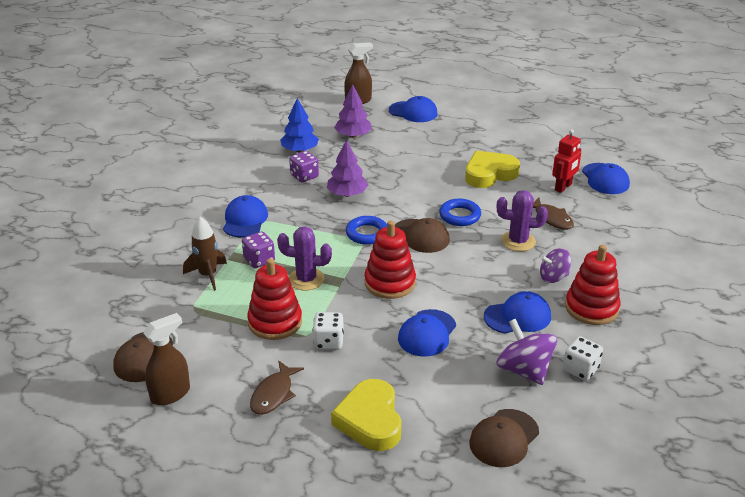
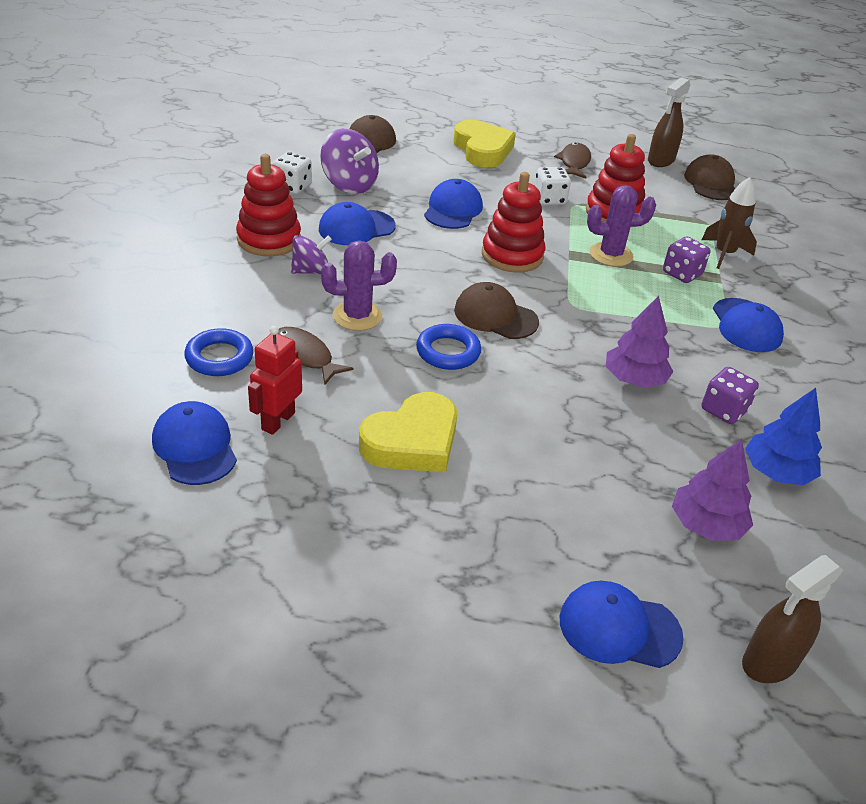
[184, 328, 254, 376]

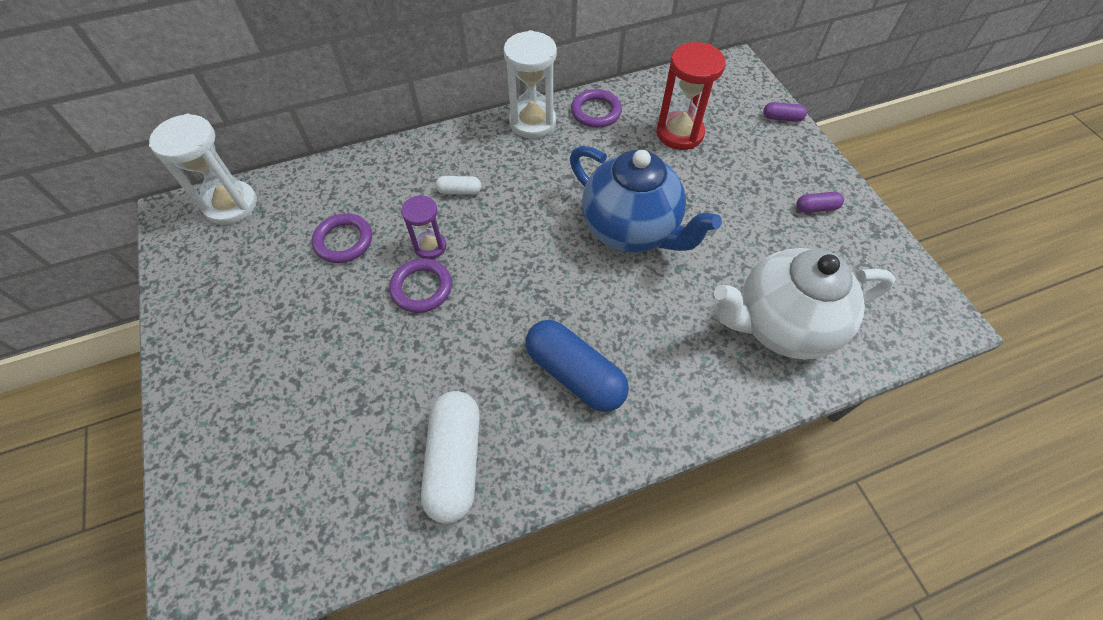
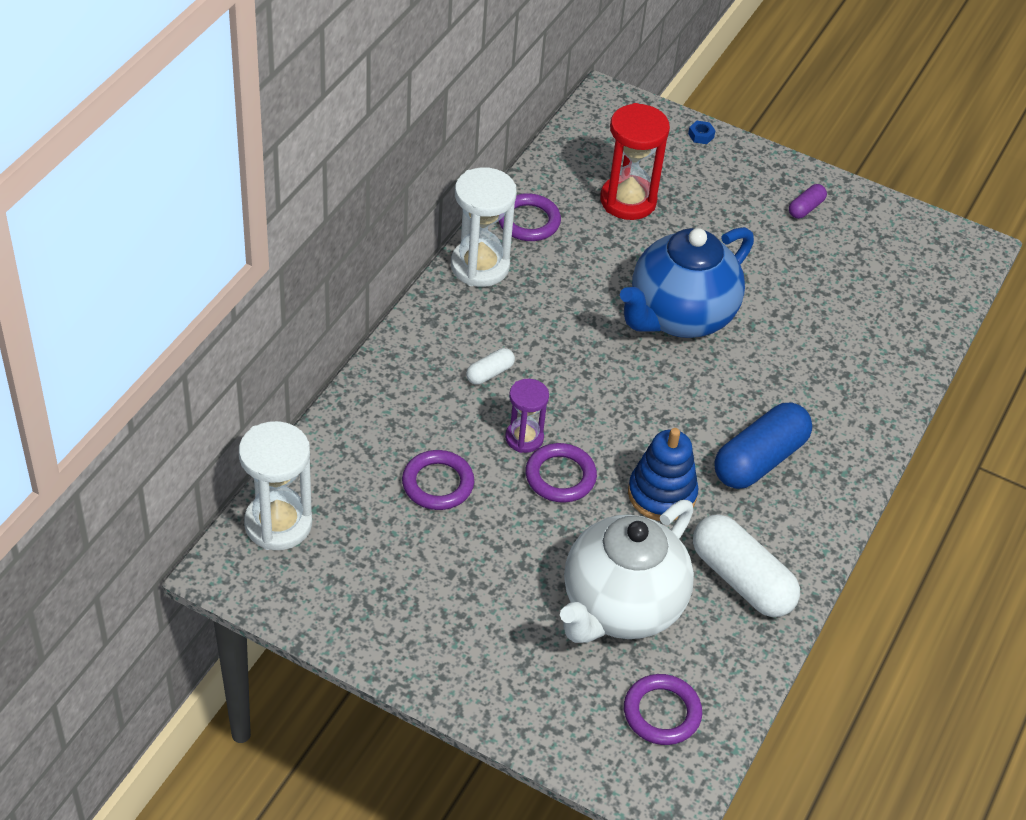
[624, 674, 702, 745]
[628, 428, 698, 521]
[560, 500, 694, 643]
[688, 121, 715, 144]
[714, 402, 812, 489]
[620, 227, 754, 338]

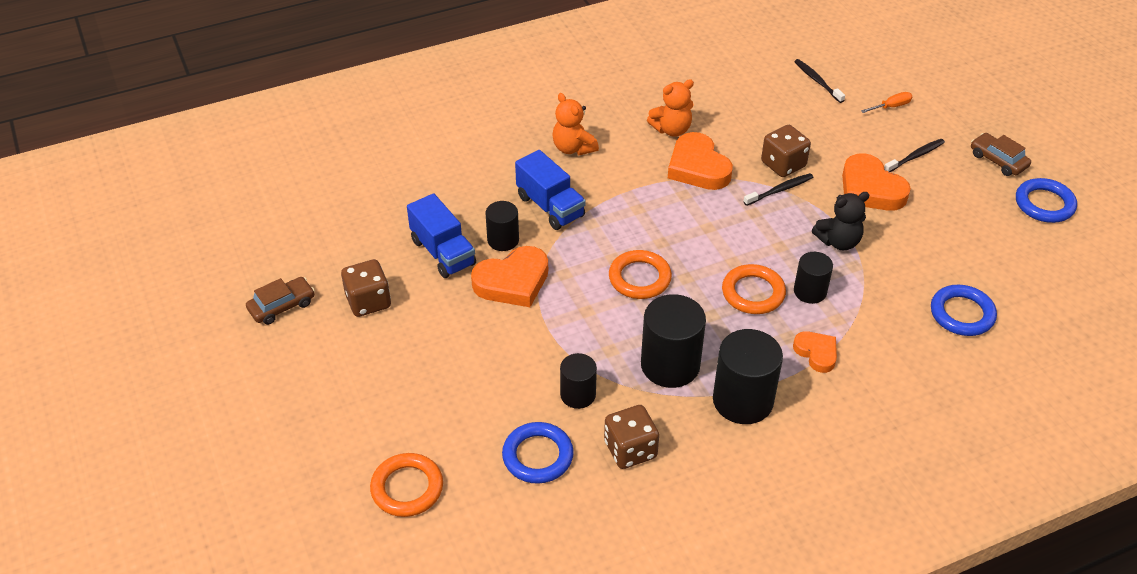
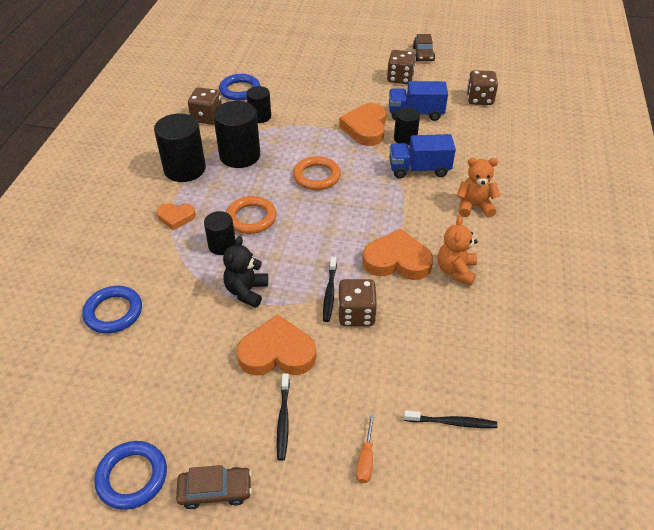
[370, 453, 443, 517] (first image)
[467, 70, 498, 105]

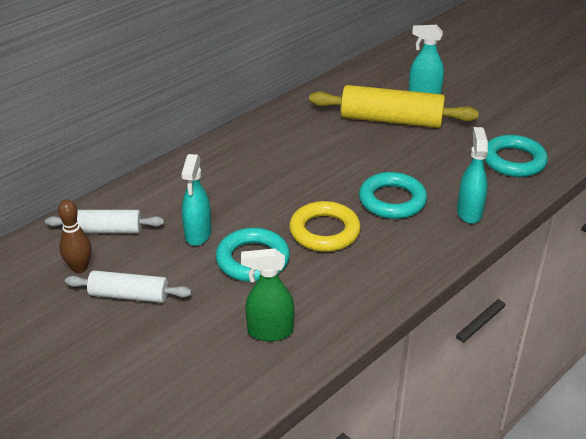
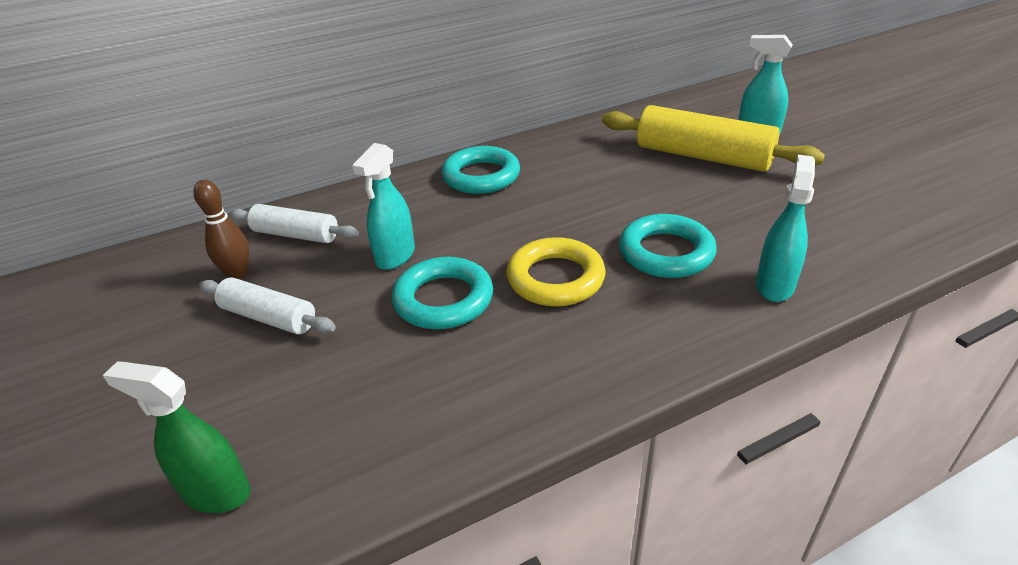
[103, 361, 251, 513]
[442, 146, 520, 194]

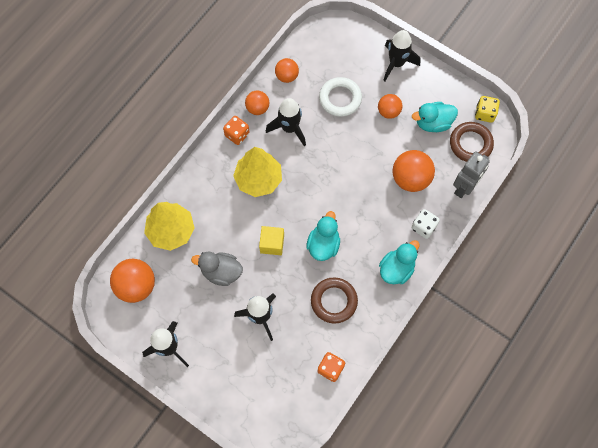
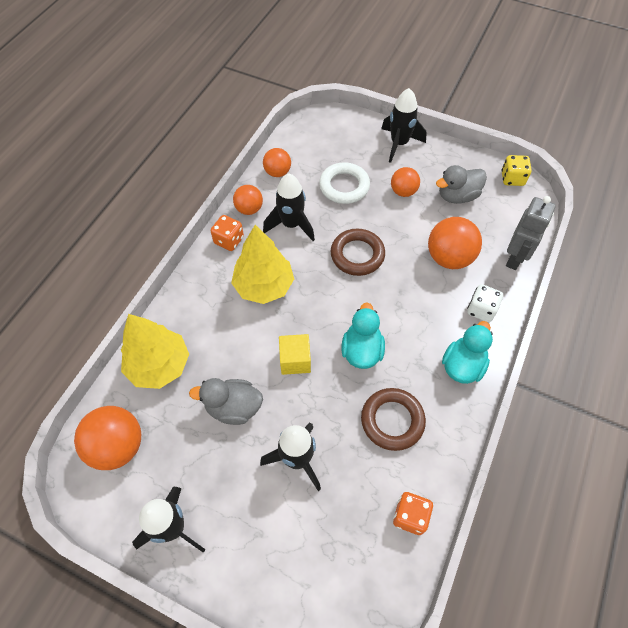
[330, 229, 385, 276]
[436, 165, 487, 204]

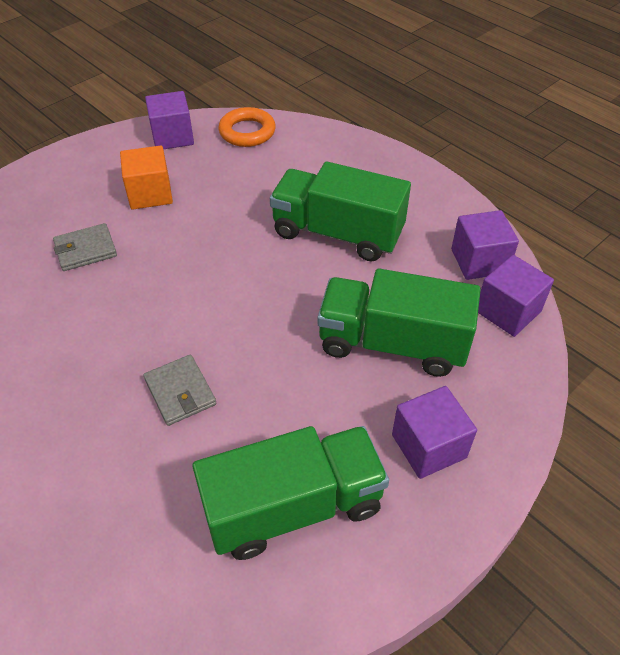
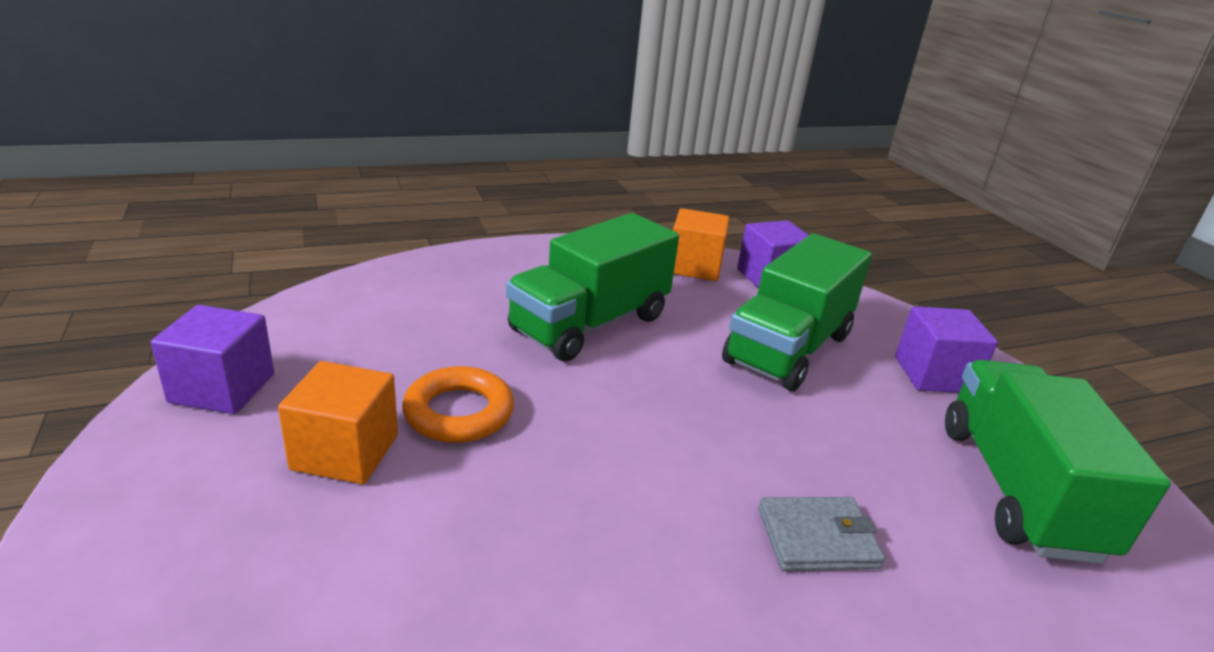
[53, 223, 117, 271] (first image)
[402, 366, 514, 443]
[673, 208, 729, 281]

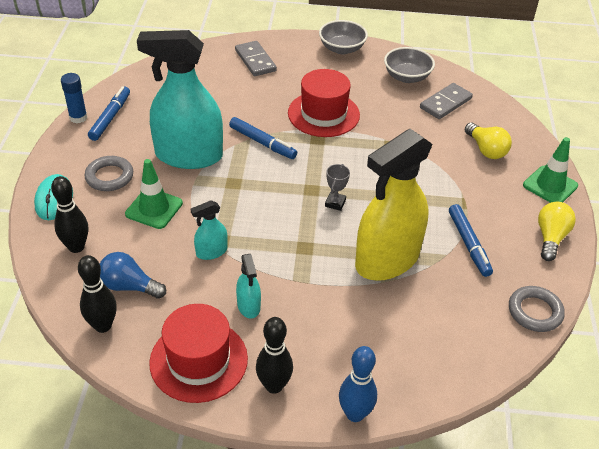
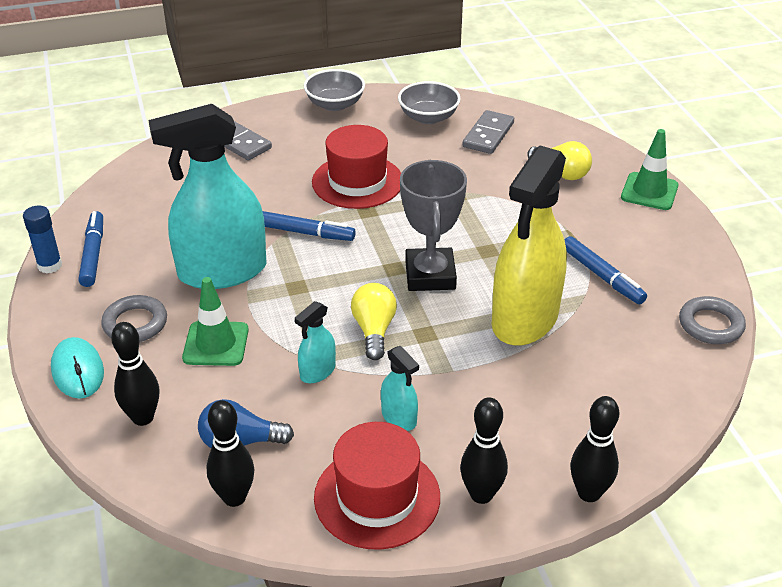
[351, 283, 397, 360]
[570, 396, 619, 502]
[400, 160, 467, 291]

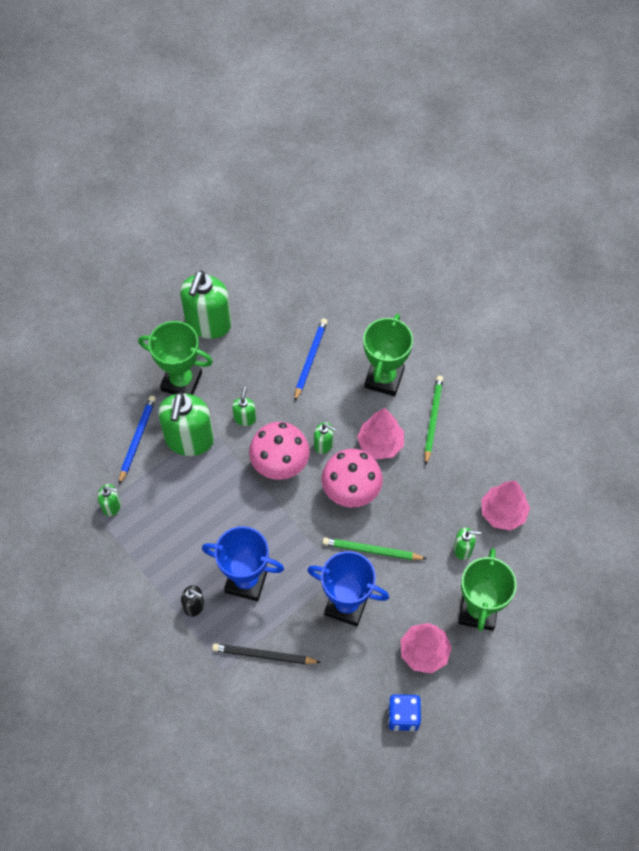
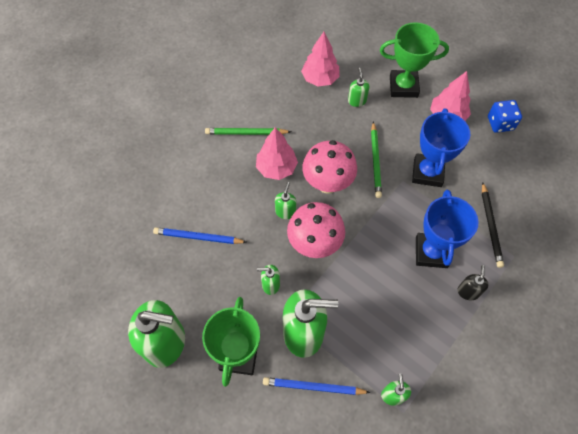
[363, 314, 413, 396] (first image)

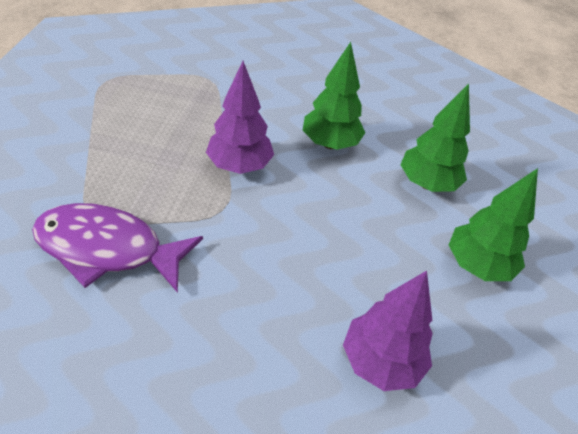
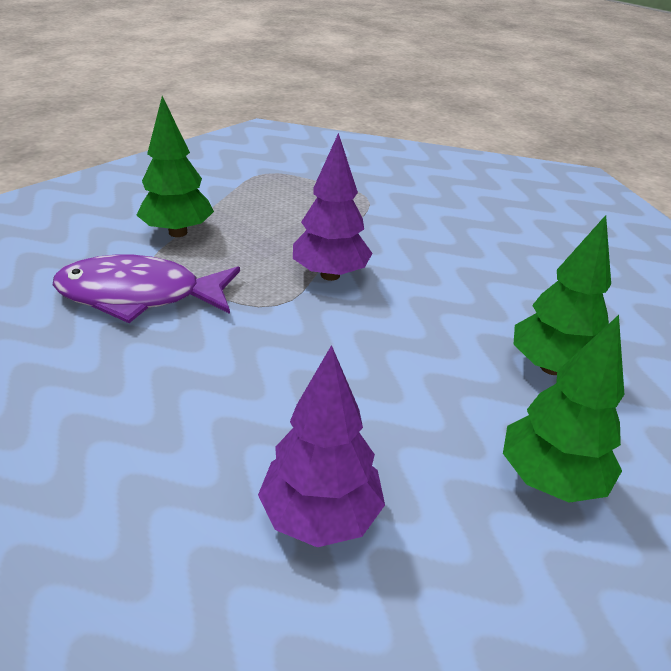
[136, 96, 214, 237]
[53, 255, 240, 323]

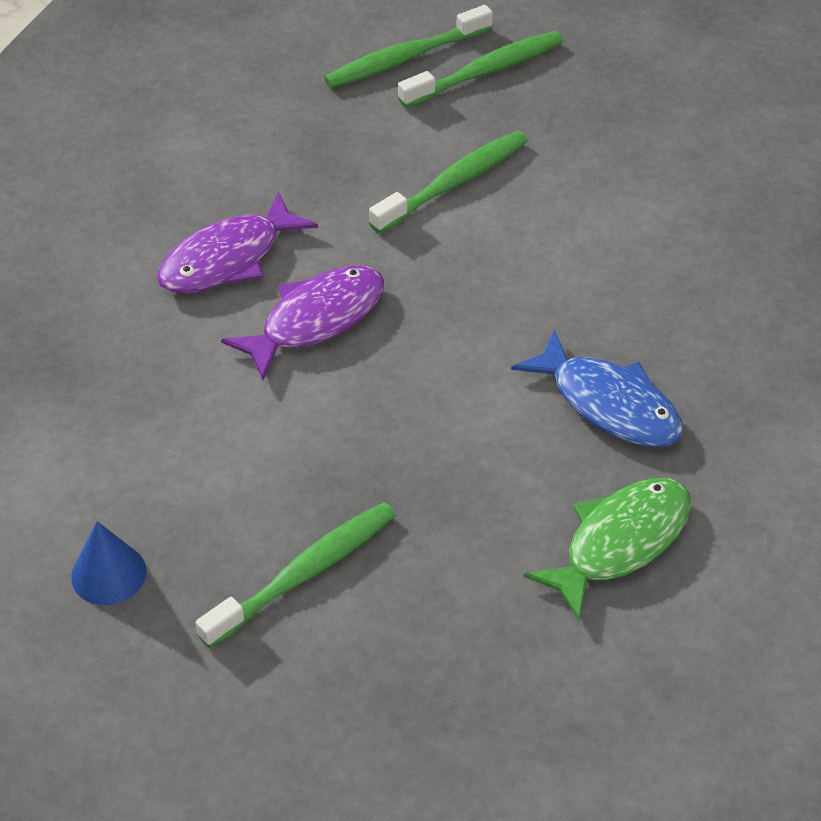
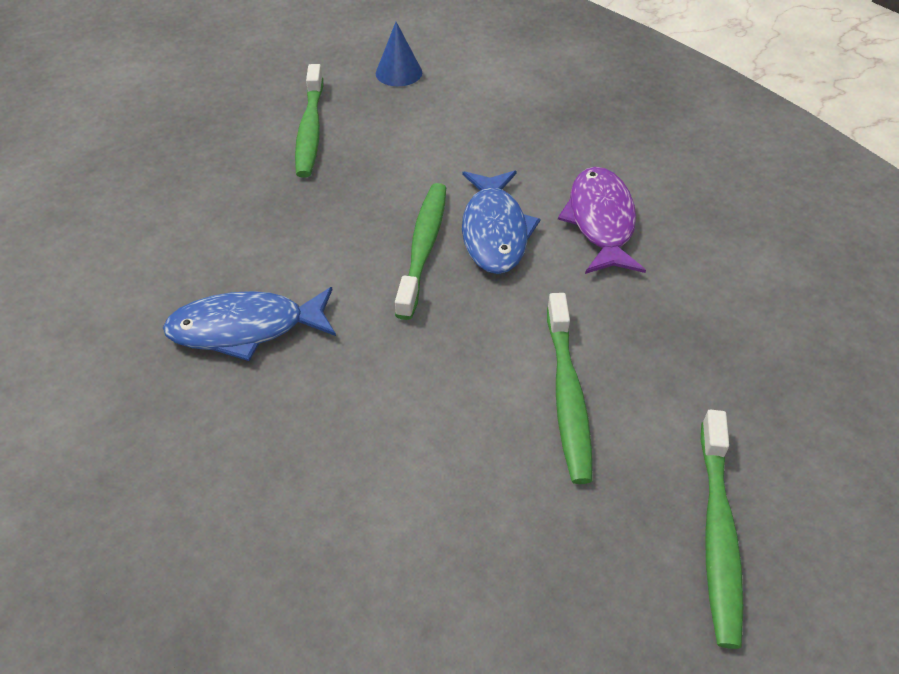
[523, 478, 691, 621] (first image)
[395, 183, 446, 320]
[462, 171, 540, 274]

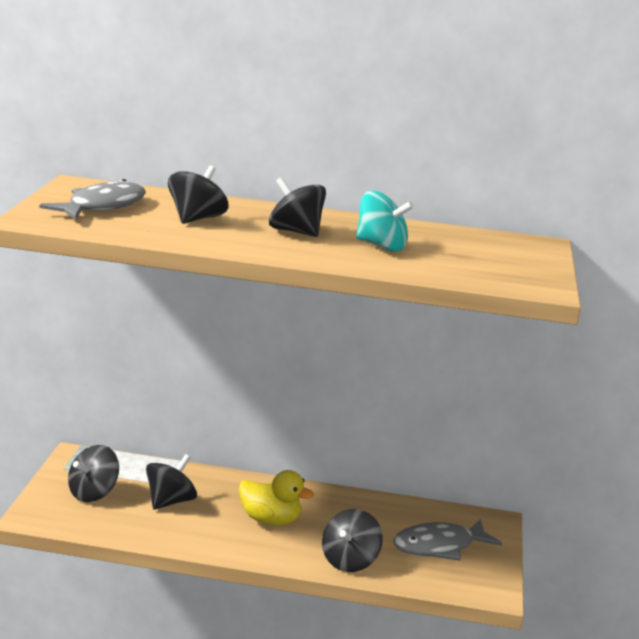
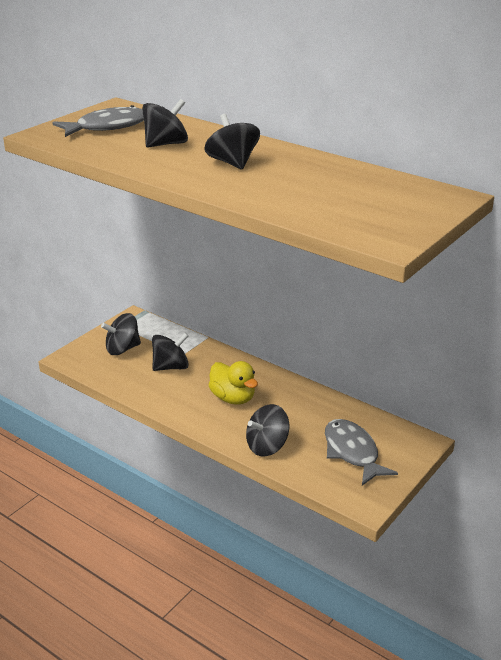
[356, 190, 414, 252] (first image)
[325, 419, 398, 486]

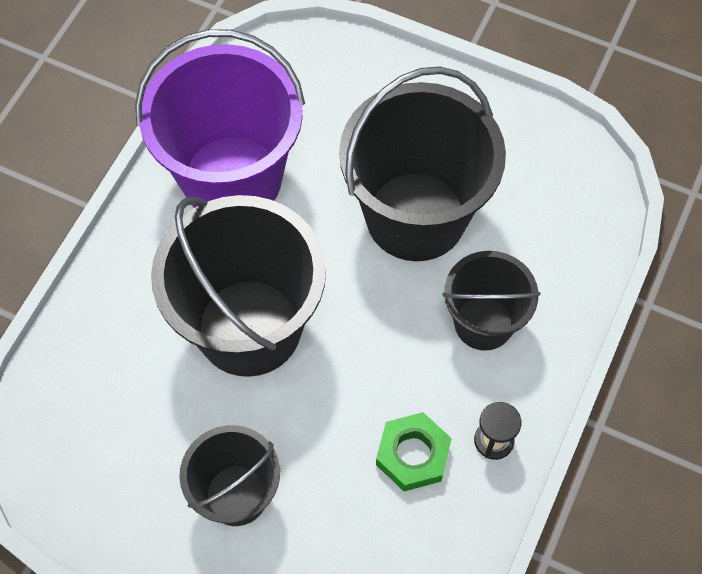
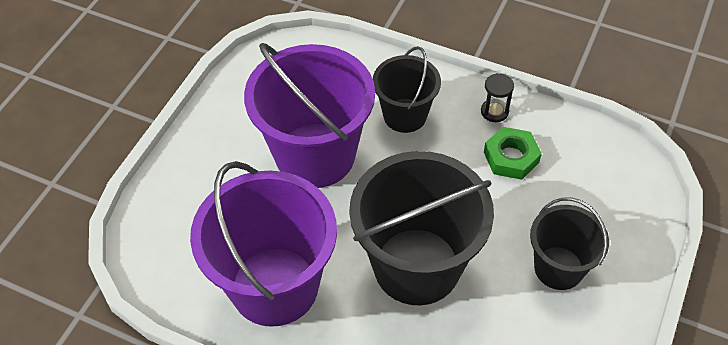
[244, 43, 375, 188]

